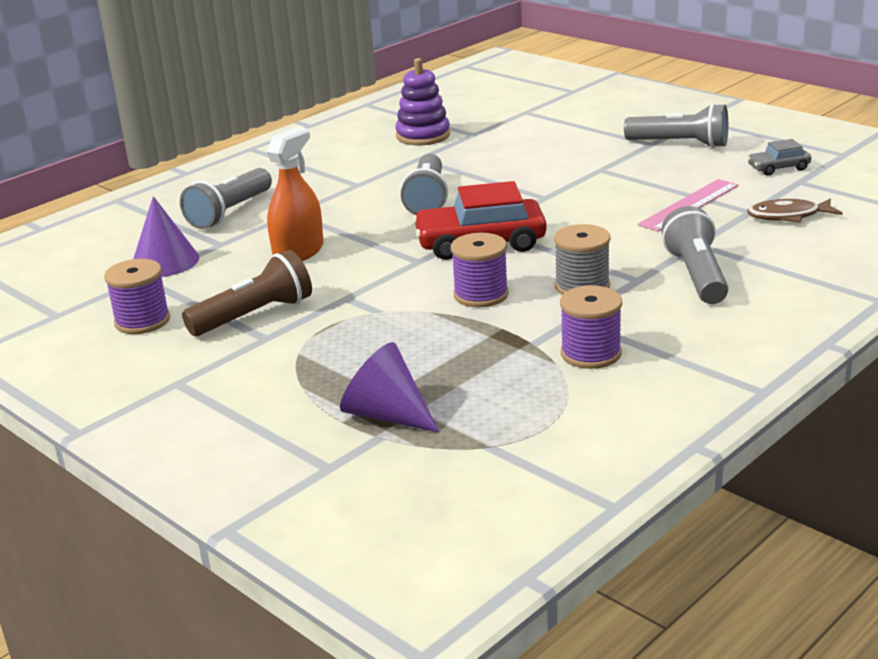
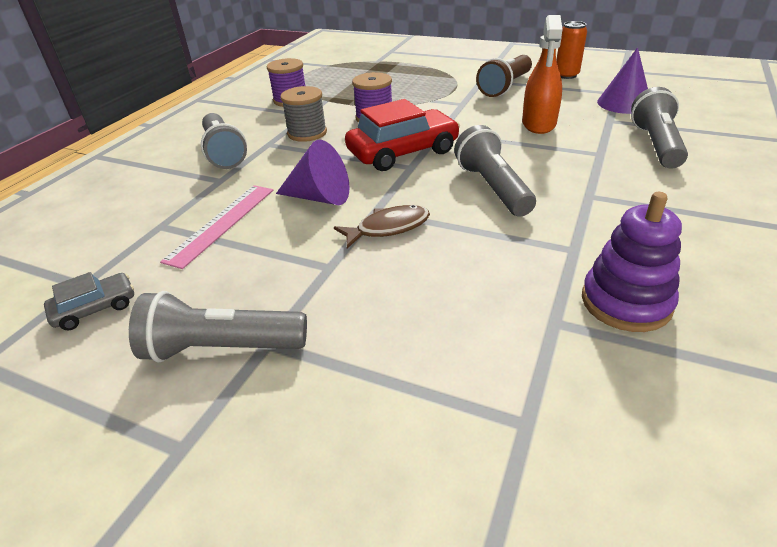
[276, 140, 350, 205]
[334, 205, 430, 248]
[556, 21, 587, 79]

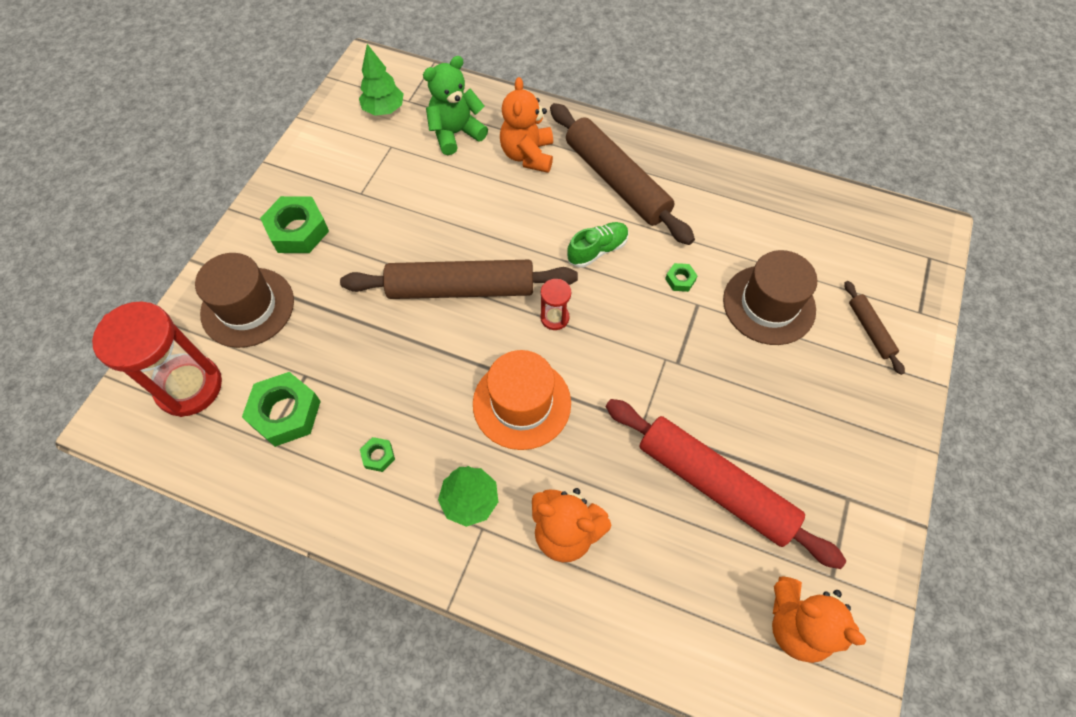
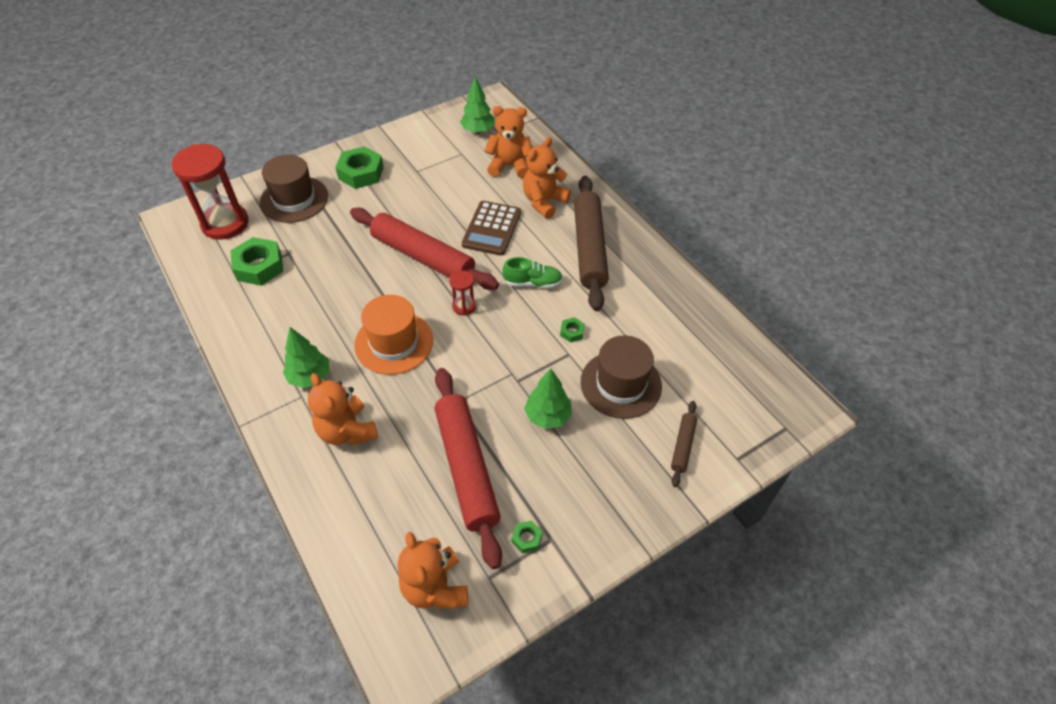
[462, 201, 521, 256]
[524, 368, 572, 429]
[512, 520, 543, 553]
[350, 208, 499, 290]
[485, 106, 532, 178]

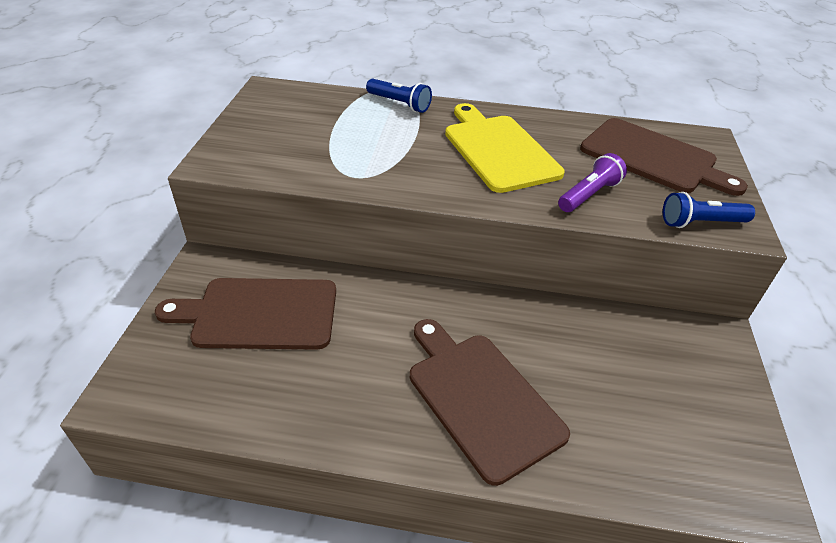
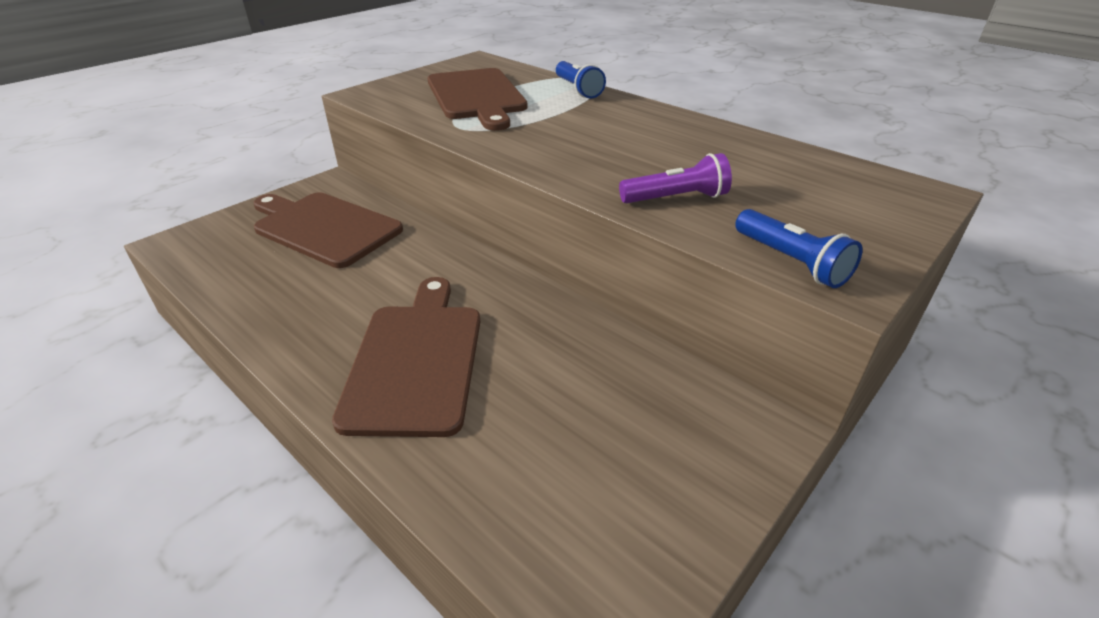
[445, 103, 565, 193] (first image)
[428, 68, 528, 131]
[735, 209, 863, 288]

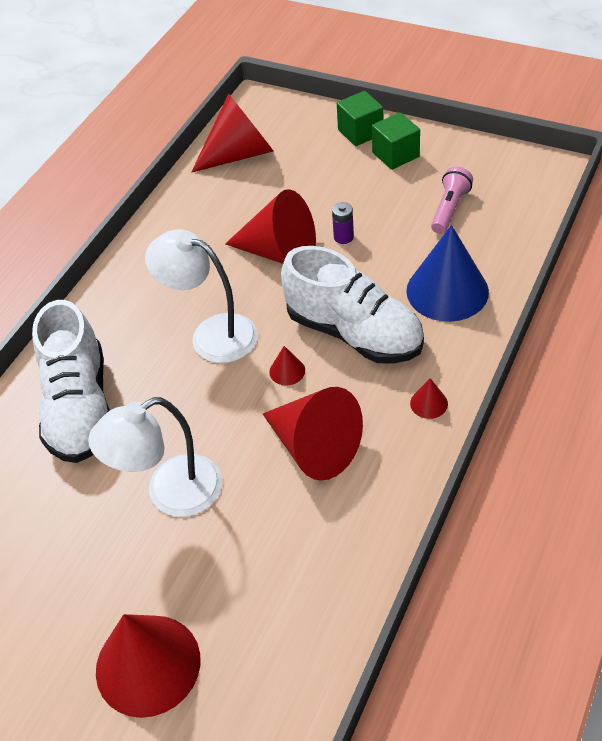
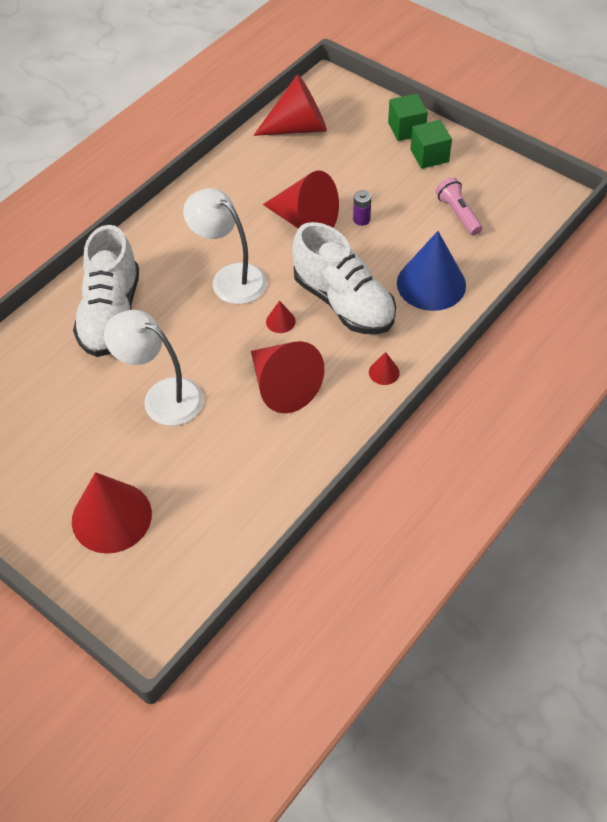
[104, 310, 203, 426]
[436, 177, 482, 236]

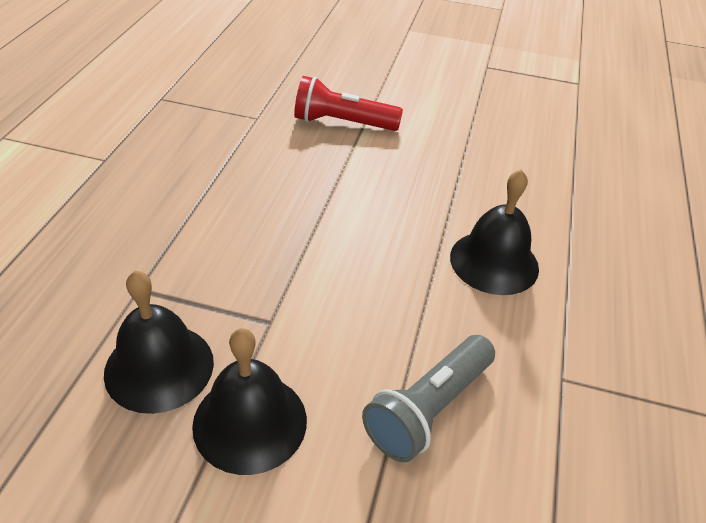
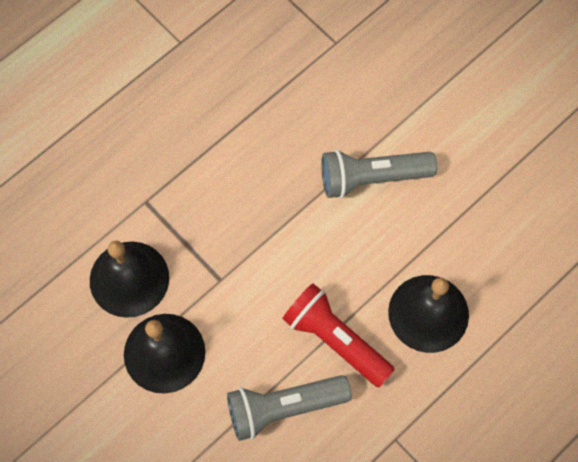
[321, 150, 437, 198]
[282, 283, 395, 387]

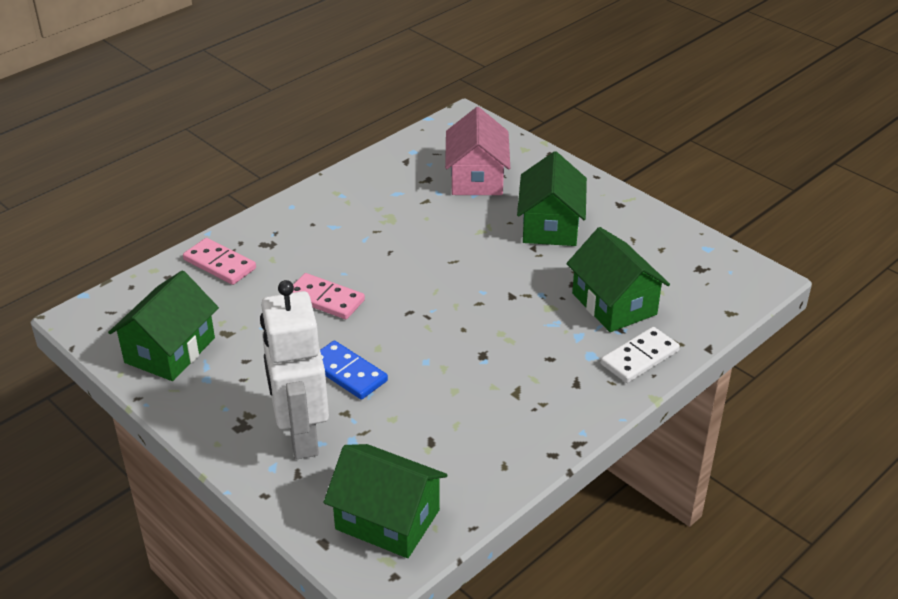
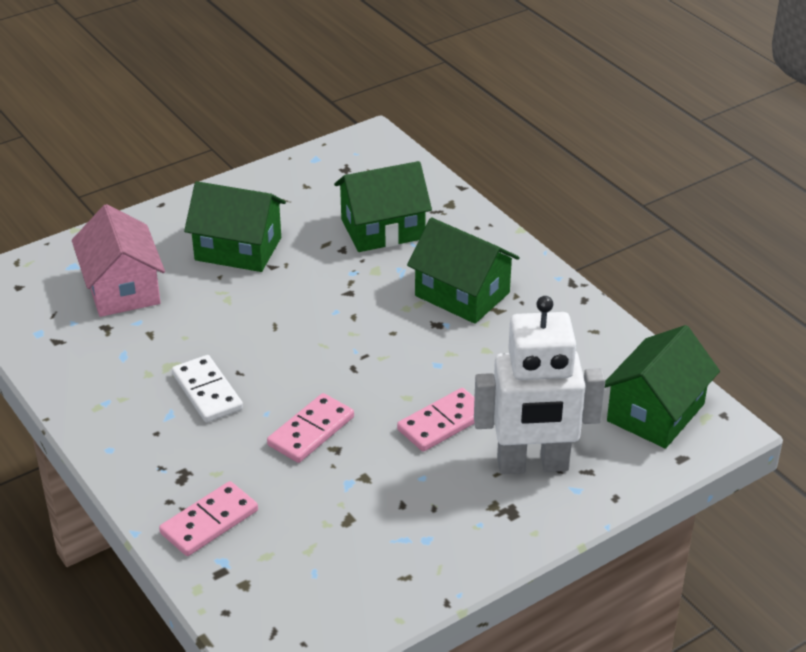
[407, 218, 520, 324]
[172, 355, 243, 422]
[397, 388, 475, 452]
[72, 204, 165, 317]

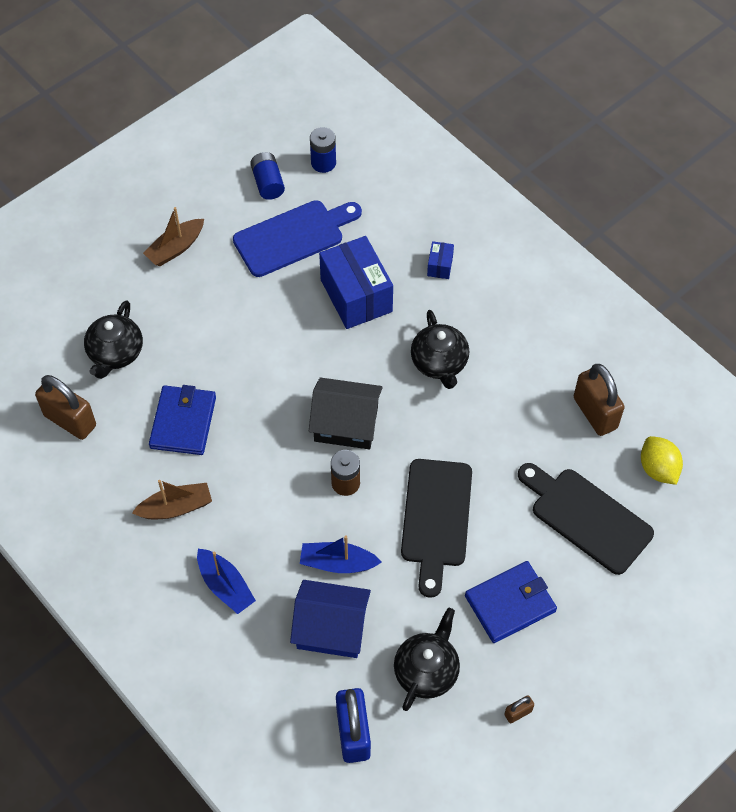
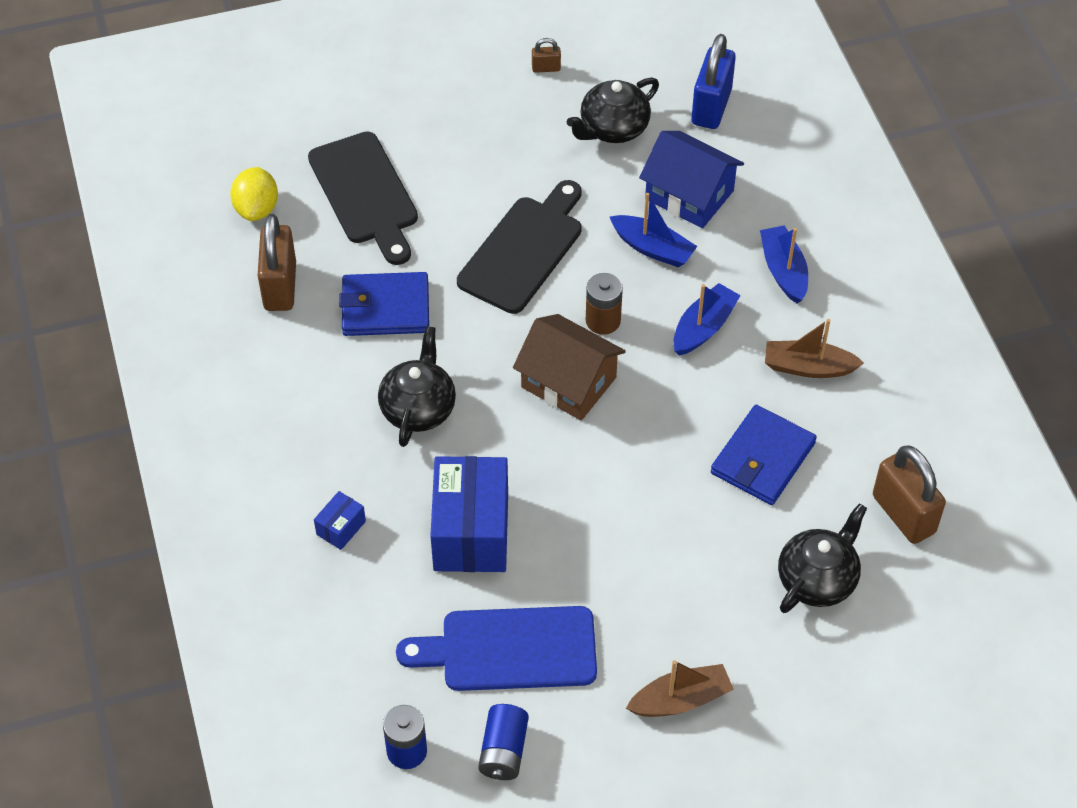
[673, 283, 741, 356]
[339, 272, 429, 336]
[513, 314, 626, 421]

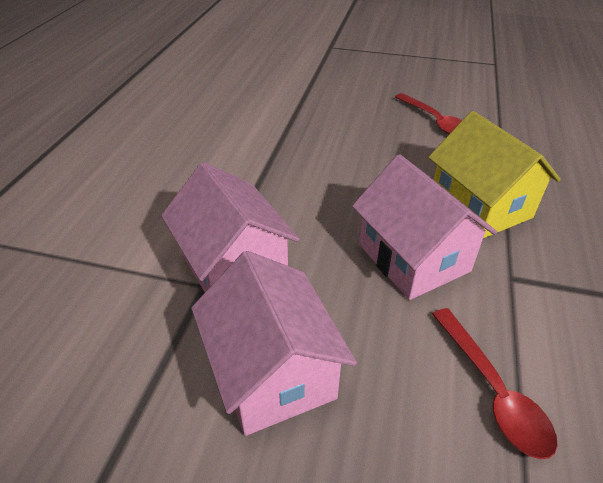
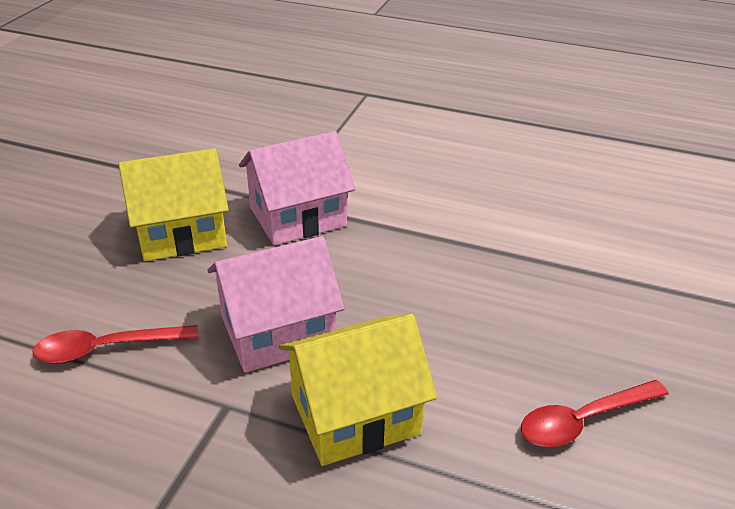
[118, 148, 229, 261]

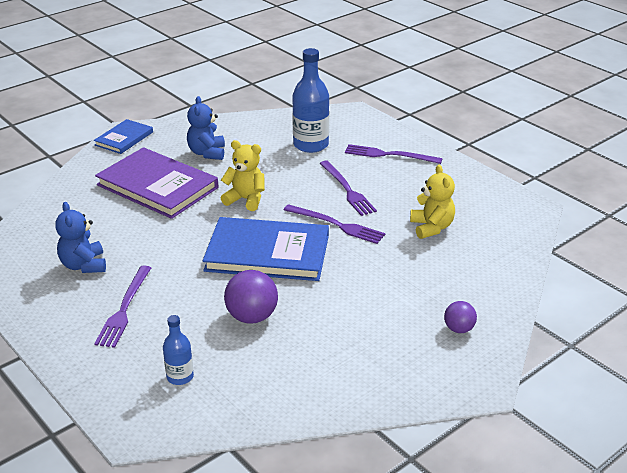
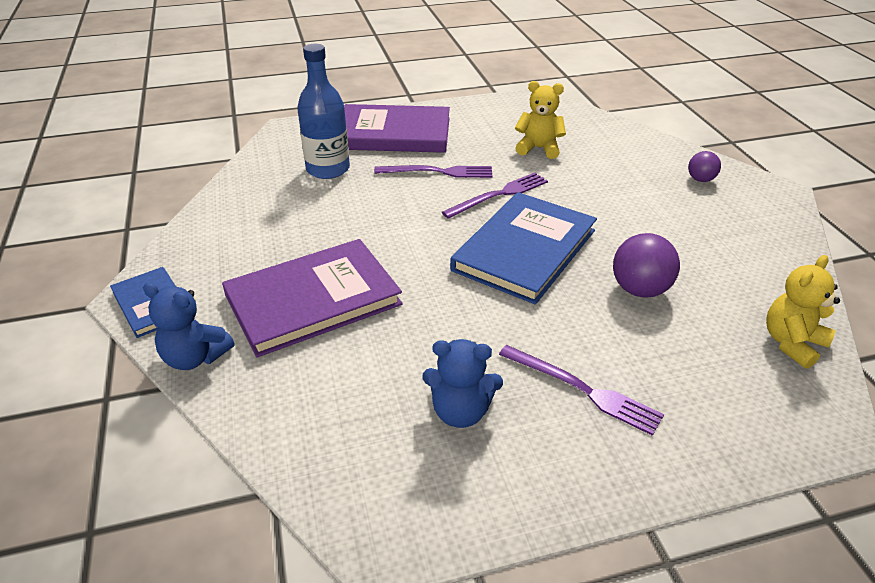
[163, 315, 194, 385] (first image)
[143, 283, 234, 370]
[766, 255, 840, 369]
[344, 104, 450, 153]

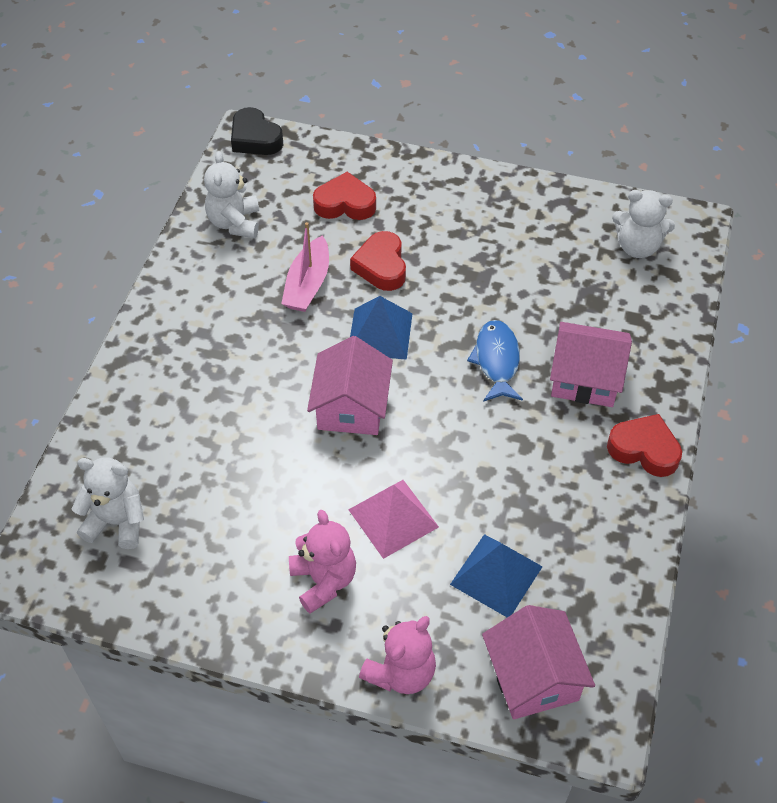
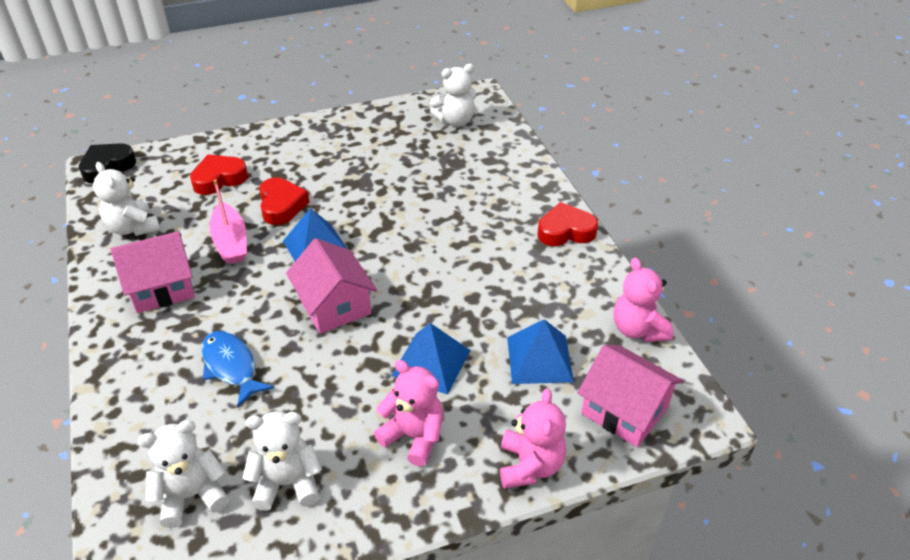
[243, 411, 322, 511]
[614, 258, 674, 342]
[201, 331, 274, 407]
[111, 231, 195, 313]
[391, 323, 471, 395]
[79, 143, 136, 184]
[259, 177, 309, 225]

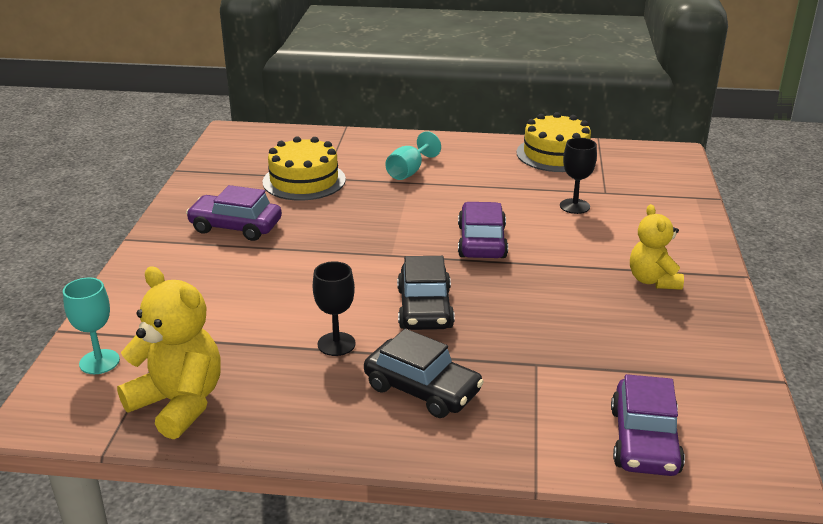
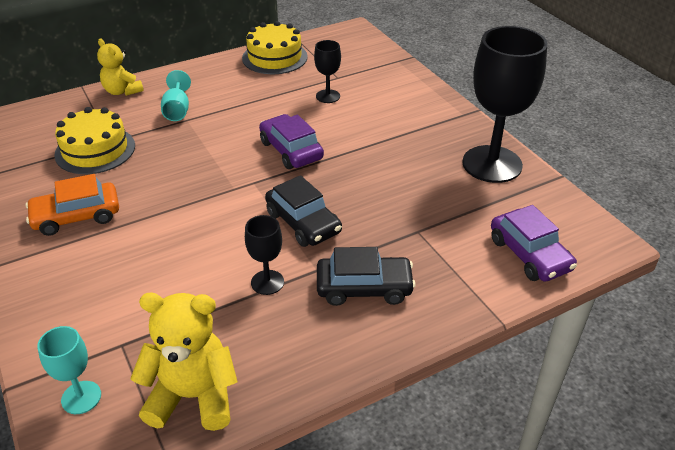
[462, 26, 548, 183]
[97, 39, 144, 96]
[26, 174, 119, 236]

